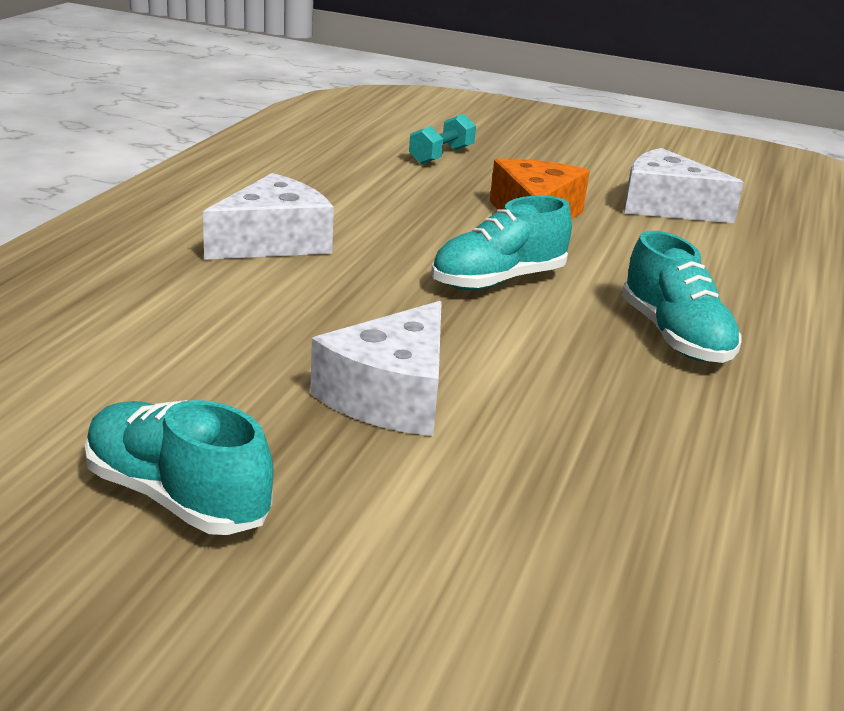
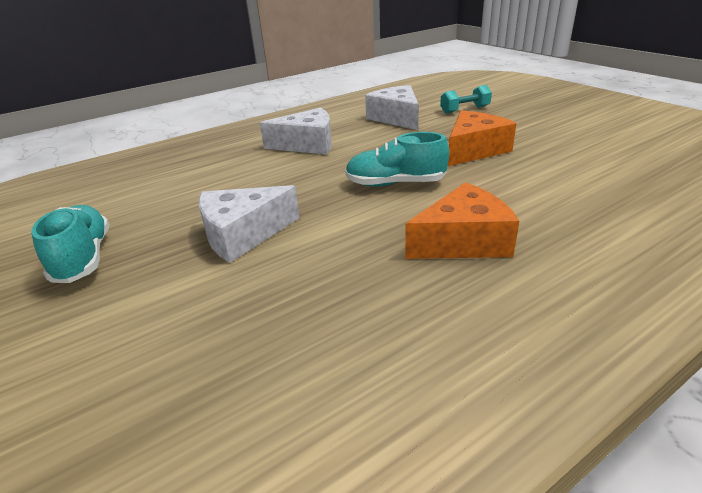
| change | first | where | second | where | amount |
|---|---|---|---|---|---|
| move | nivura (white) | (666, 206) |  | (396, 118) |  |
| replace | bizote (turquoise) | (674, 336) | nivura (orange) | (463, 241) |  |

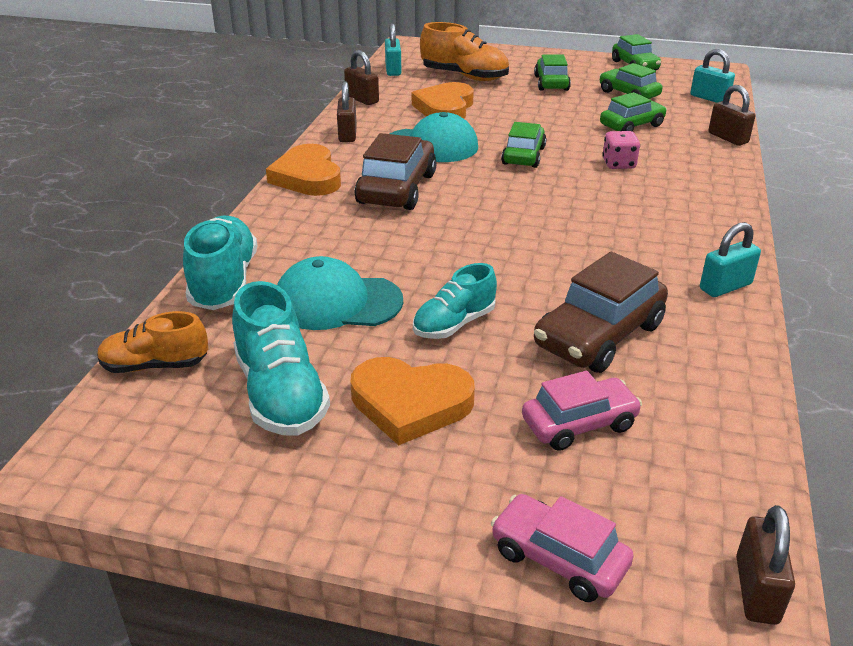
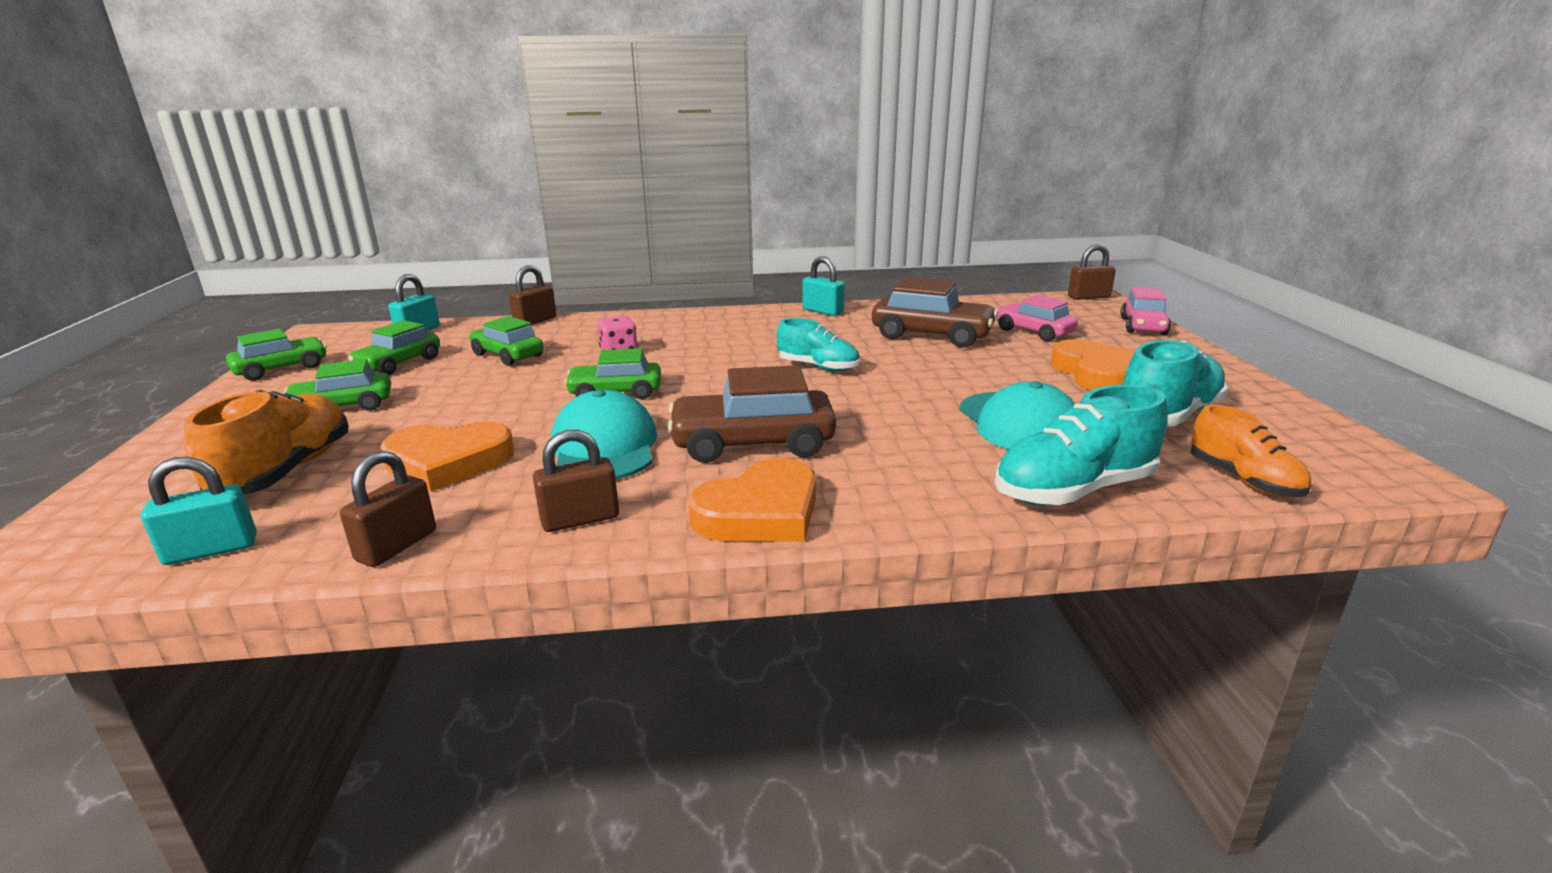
| change | first | where | second | where | amount |
|---|---|---|---|---|---|
| move | bizote (turquoise) | (454, 324) |  | (818, 367) |  |

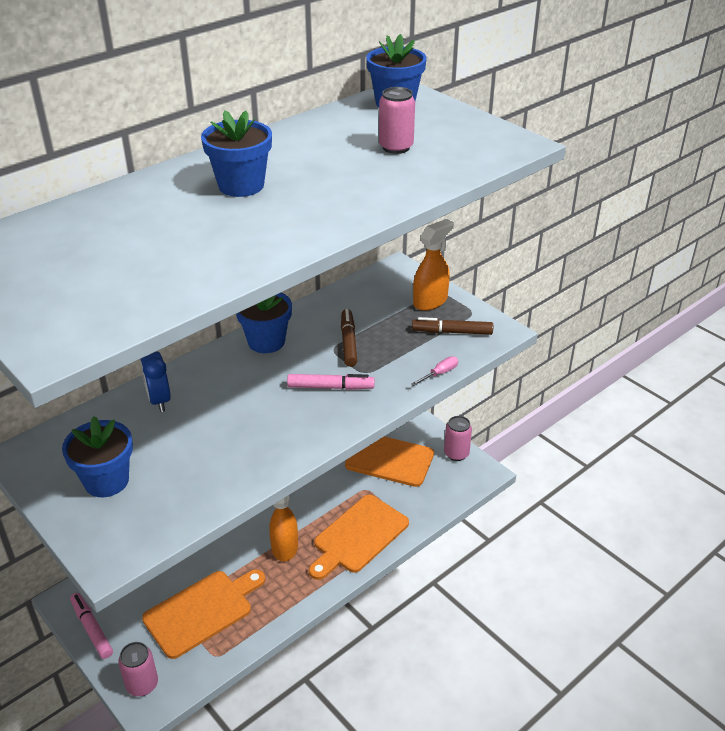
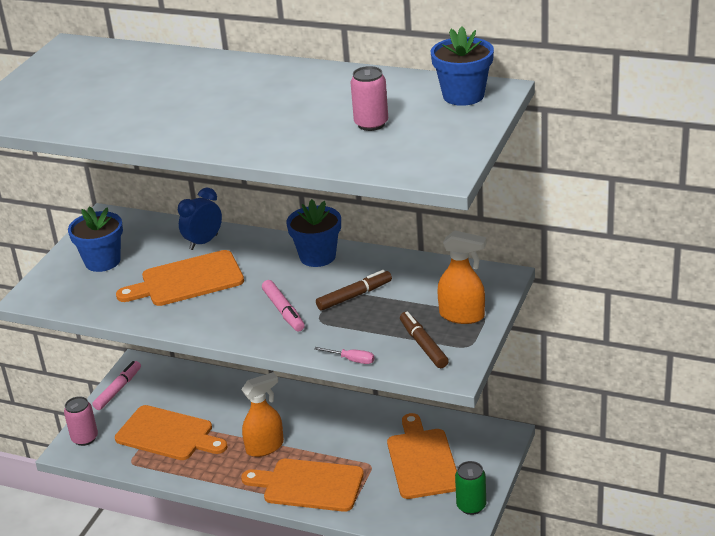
| change | first | where | second | where | amount |
|---|---|---|---|---|---|
| insert |  |  | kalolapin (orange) | (187, 280) |  |
| recolor | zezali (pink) | (456, 454) | zezali (green) | (471, 506) |  |
| delete | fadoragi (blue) | (241, 185) |  |  |  |

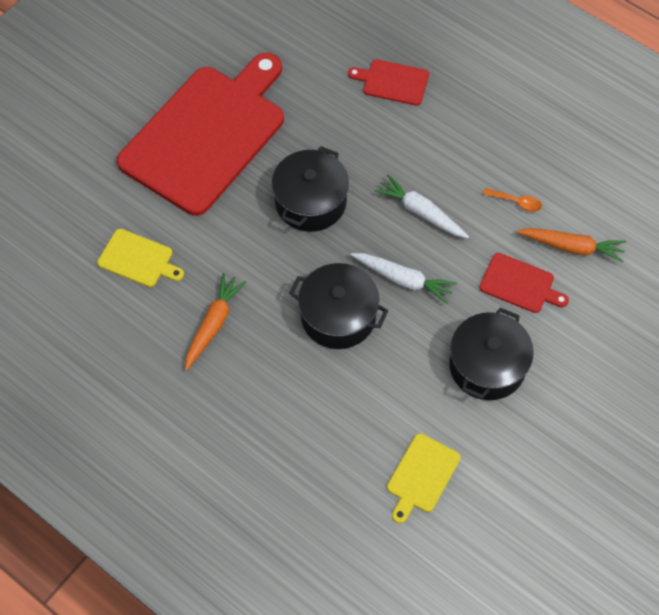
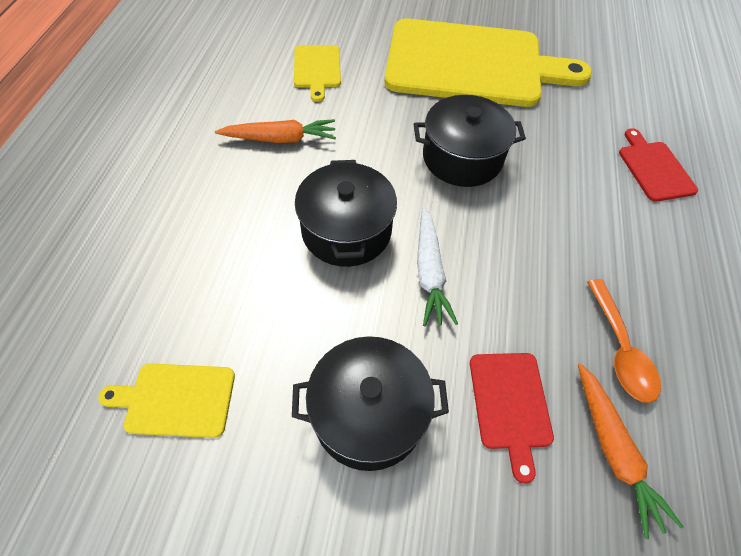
| change | first | where | second | where | amount |
|---|---|---|---|---|---|
| recolor | kalolapin (red) | (207, 135) | kalolapin (yellow) | (472, 64) |  |
| resize | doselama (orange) | (516, 202) |  | (620, 350) | x1.61 |
| delete | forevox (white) | (421, 212) |  |  |  |

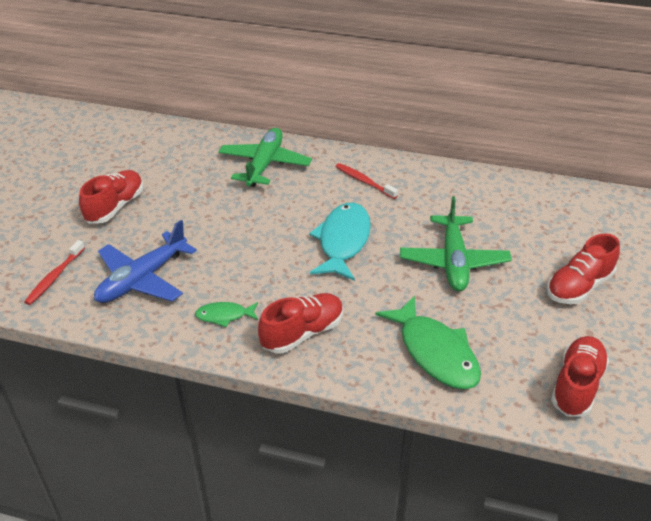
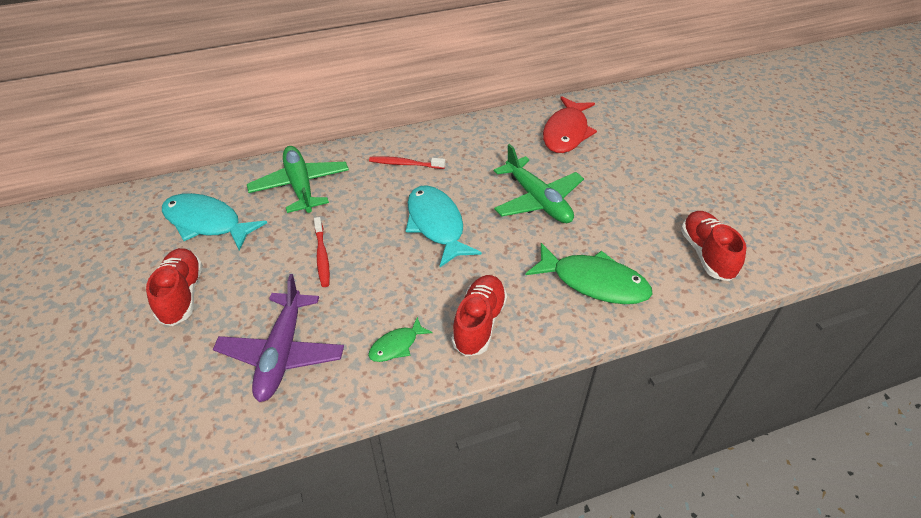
| change | first | where | second | where | amount |
|---|---|---|---|---|---|
| insert |  |  | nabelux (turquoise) | (206, 223) |  |
| recolor | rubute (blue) | (142, 279) | rubute (purple) | (282, 353) |  |
| move | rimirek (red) | (55, 277) |  | (322, 256) |  |
| insert |  |  | nabelux (red) | (566, 133) |  |
| delete | bizote (red) | (578, 286) |  |  |  |

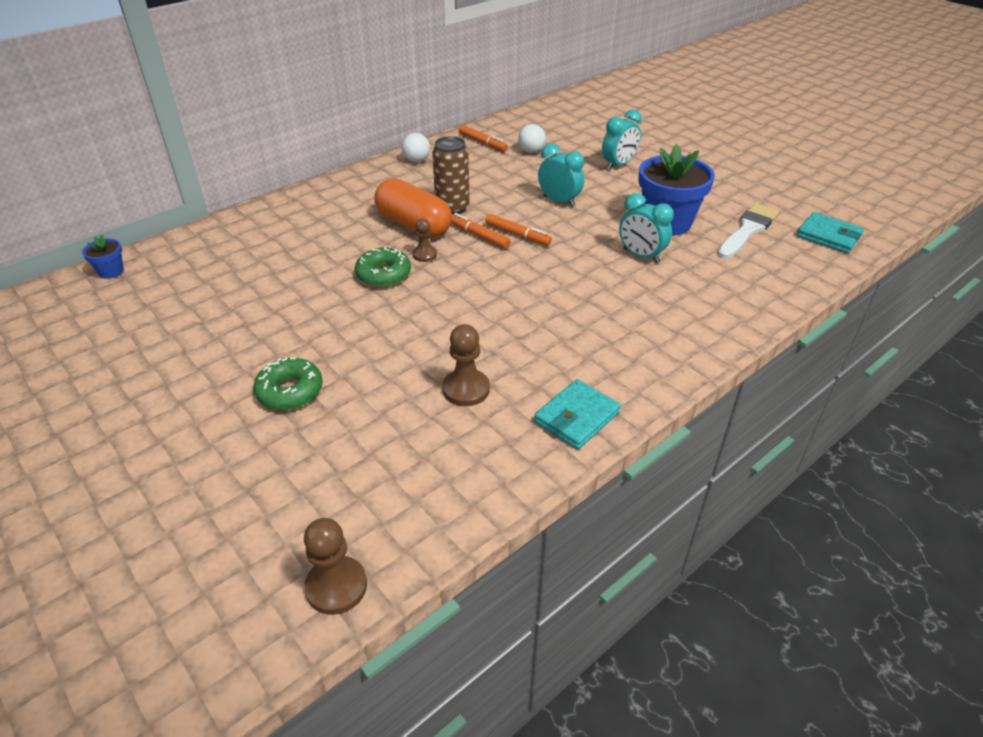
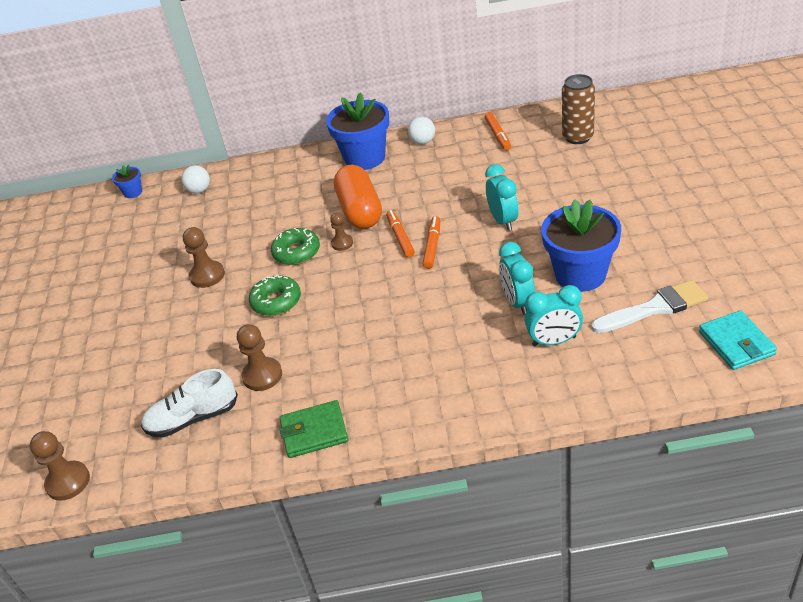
| change | first | where | second | where | amount |
|---|---|---|---|---|---|
| insert |  |  | bizote (white) | (193, 418) |  |
| move | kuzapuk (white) | (531, 151) |  | (199, 190) |  |
| insert |  |  | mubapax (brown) | (207, 275) |  |
| move | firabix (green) | (290, 391) |  | (276, 301) |  |
| recolor | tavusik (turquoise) | (576, 417) | tavusik (green) | (314, 432) |  |
| insert |  |  | fadoragi (blue) | (365, 158) |  |
| rotate | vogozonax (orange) | (517, 235) |  | (432, 246) | 150 degrees counterclockwise |
| move | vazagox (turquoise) | (618, 165) |  | (554, 341) |  |
| move | zezali (brown) | (452, 208) |  | (578, 137) |  |

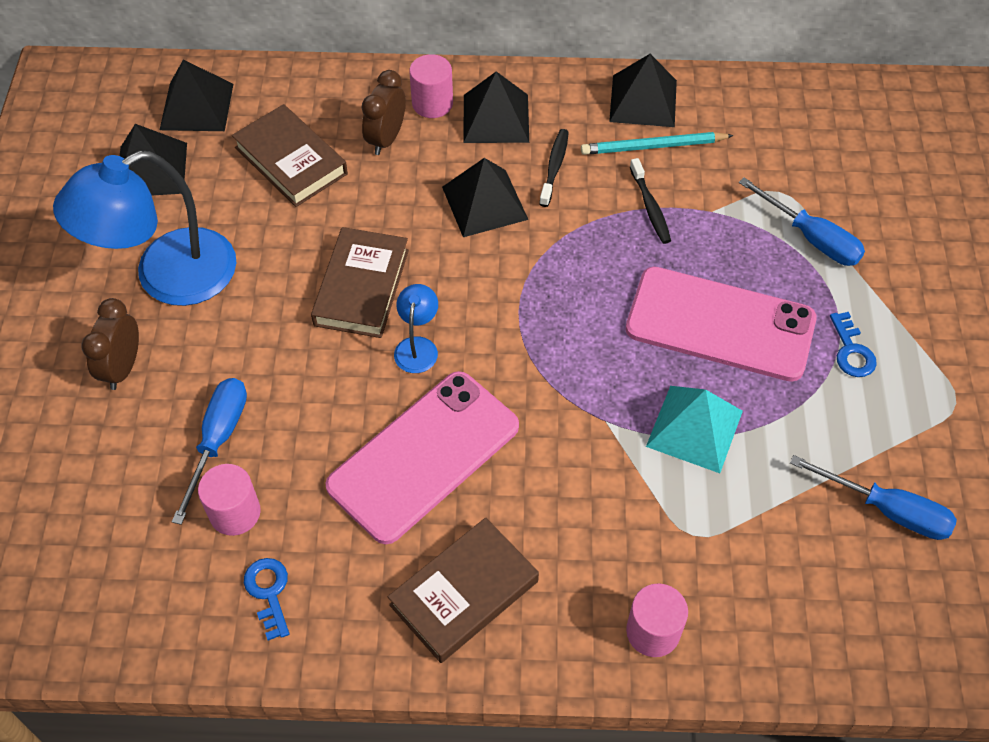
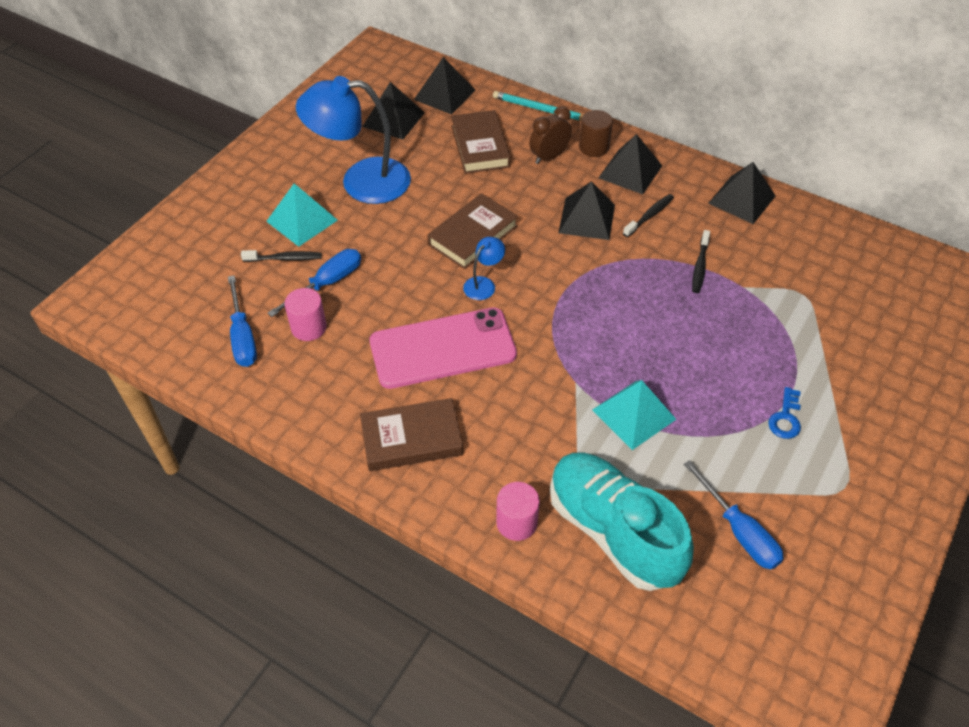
| change | first | where | second | where | amount |
|---|---|---|---|---|---|
| move | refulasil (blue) | (811, 238) |  | (243, 337) |  |
| insert |  |  | rimirek (black) | (285, 258) |  |
| replace | vazagox (brown) | (123, 368) | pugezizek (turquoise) | (302, 220) |  |
| move | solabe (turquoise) | (653, 147) |  | (540, 109) |  |
| insert |  |  | bizote (turquoise) | (613, 531) |  |
| recolor | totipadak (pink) | (432, 103) | totipadak (brown) | (593, 147) |  |
| delete | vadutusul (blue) | (269, 592) |  |  |  |
| delete | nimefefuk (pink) | (720, 324) |  |  |  |

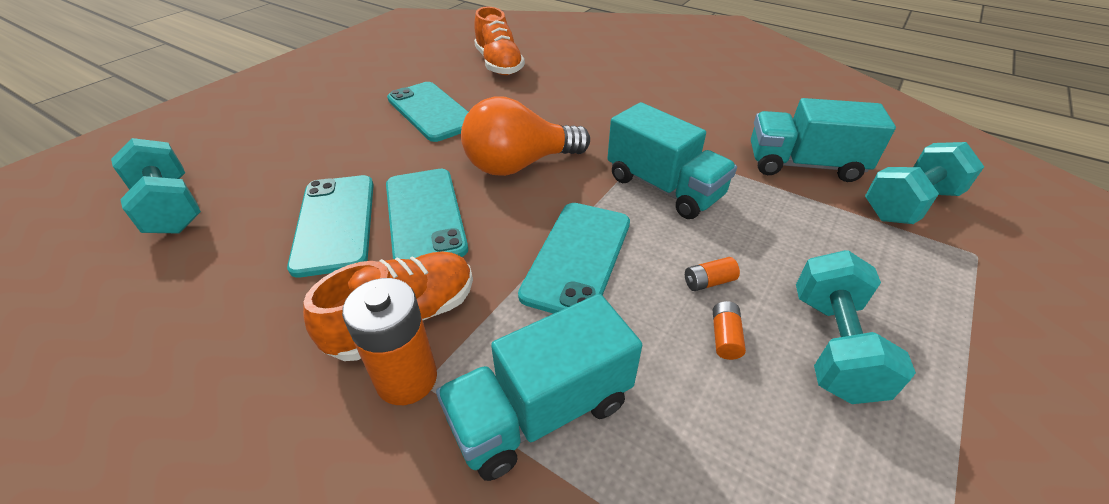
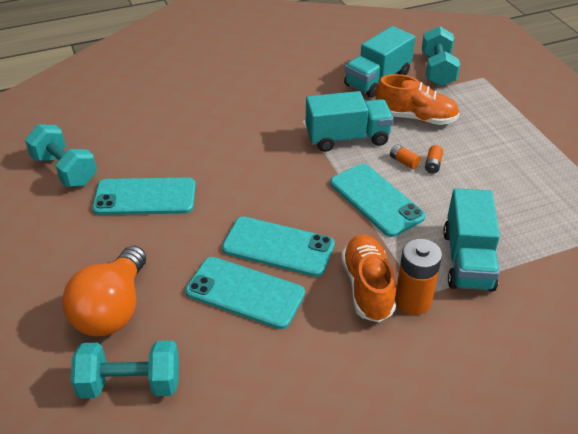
| change | first | where | second | where | amount |
|---|---|---|---|---|---|
| move | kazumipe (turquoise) | (833, 346) |  | (65, 170) |  |
| move | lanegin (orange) | (519, 165) |  | (112, 309) |  |
| move | bizote (orange) | (499, 64) |  | (415, 118) |  |
| move | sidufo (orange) | (725, 337) |  | (403, 161) |  |

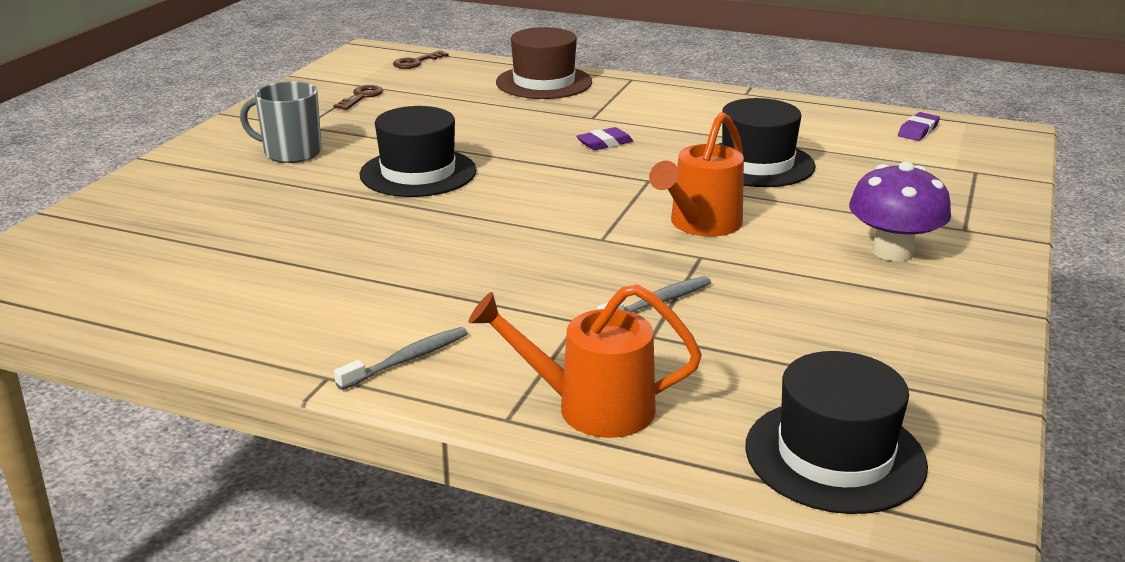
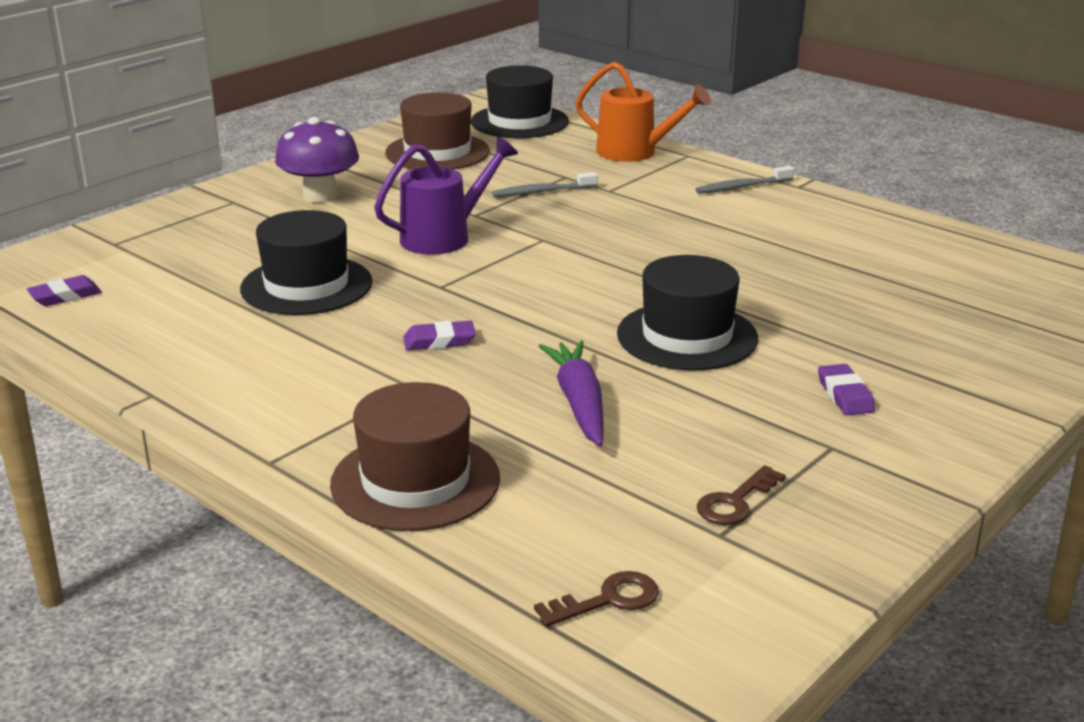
| change | first | where | second | where | amount |
|---|---|---|---|---|---|
| recolor | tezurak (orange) | (700, 225) | tezurak (purple) | (445, 237) |  |
| insert |  |  | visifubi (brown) | (437, 152) |  |
| insert |  |  | forevox (purple) | (579, 403) |  |
| replace | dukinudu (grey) | (291, 153) | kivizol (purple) | (845, 395) |  |

